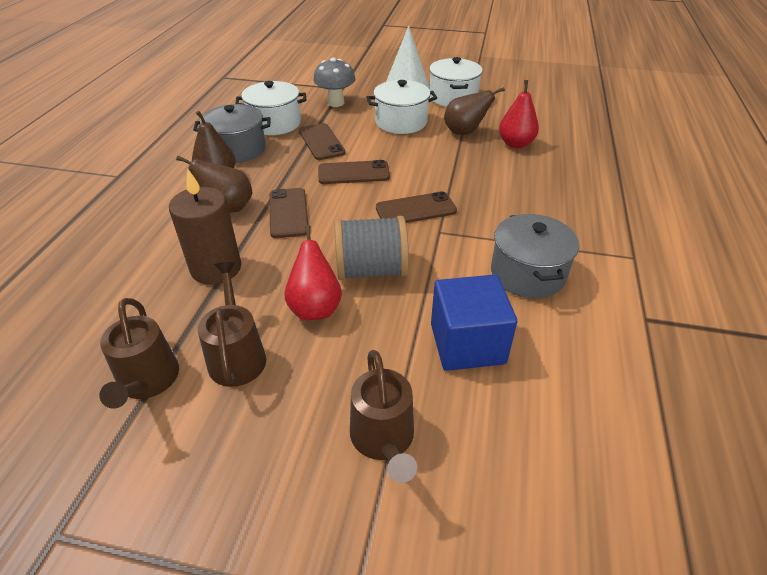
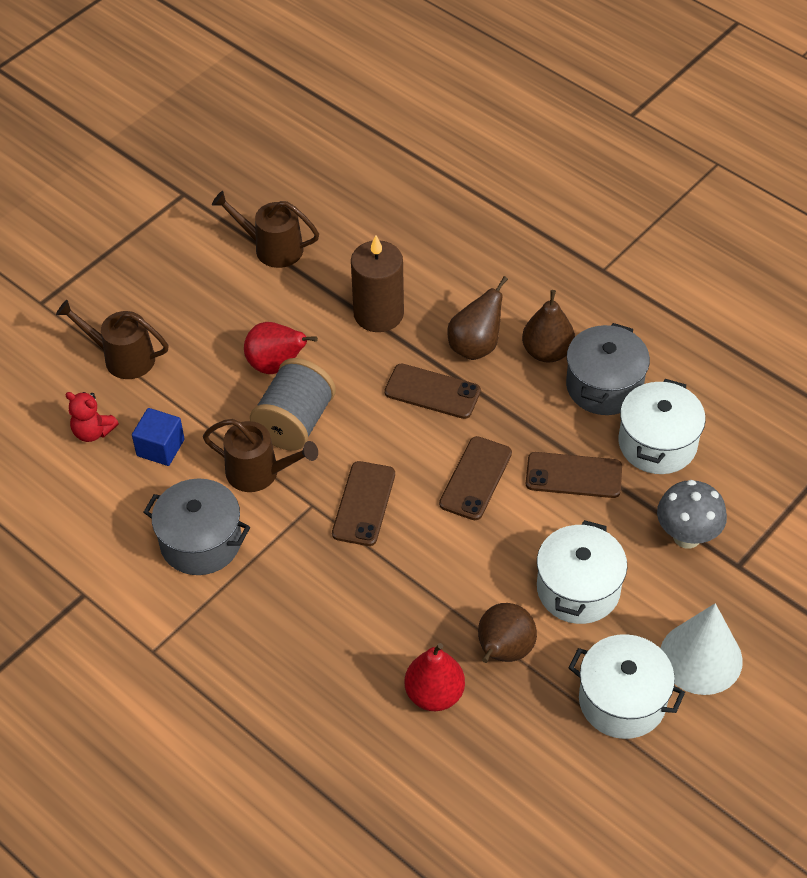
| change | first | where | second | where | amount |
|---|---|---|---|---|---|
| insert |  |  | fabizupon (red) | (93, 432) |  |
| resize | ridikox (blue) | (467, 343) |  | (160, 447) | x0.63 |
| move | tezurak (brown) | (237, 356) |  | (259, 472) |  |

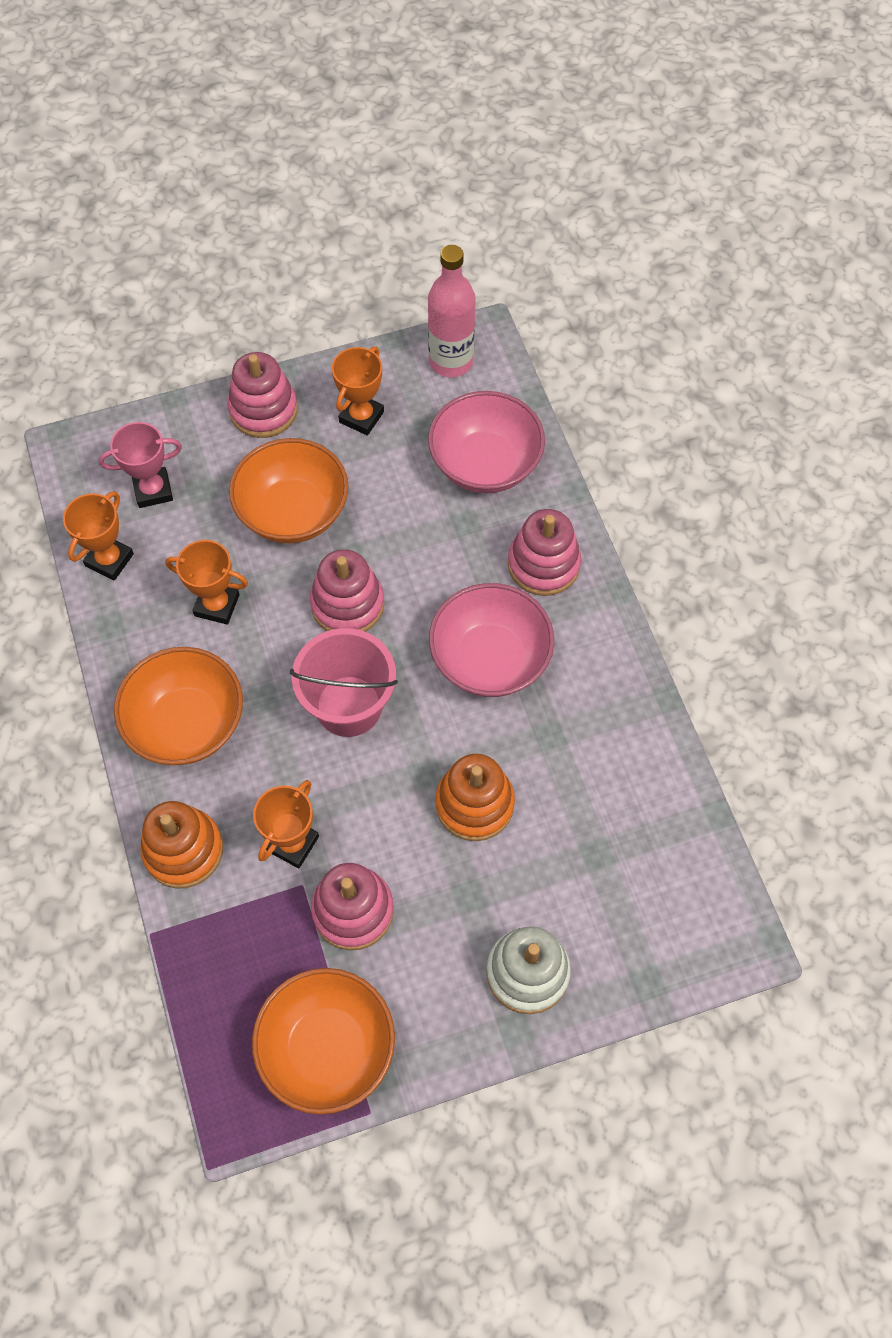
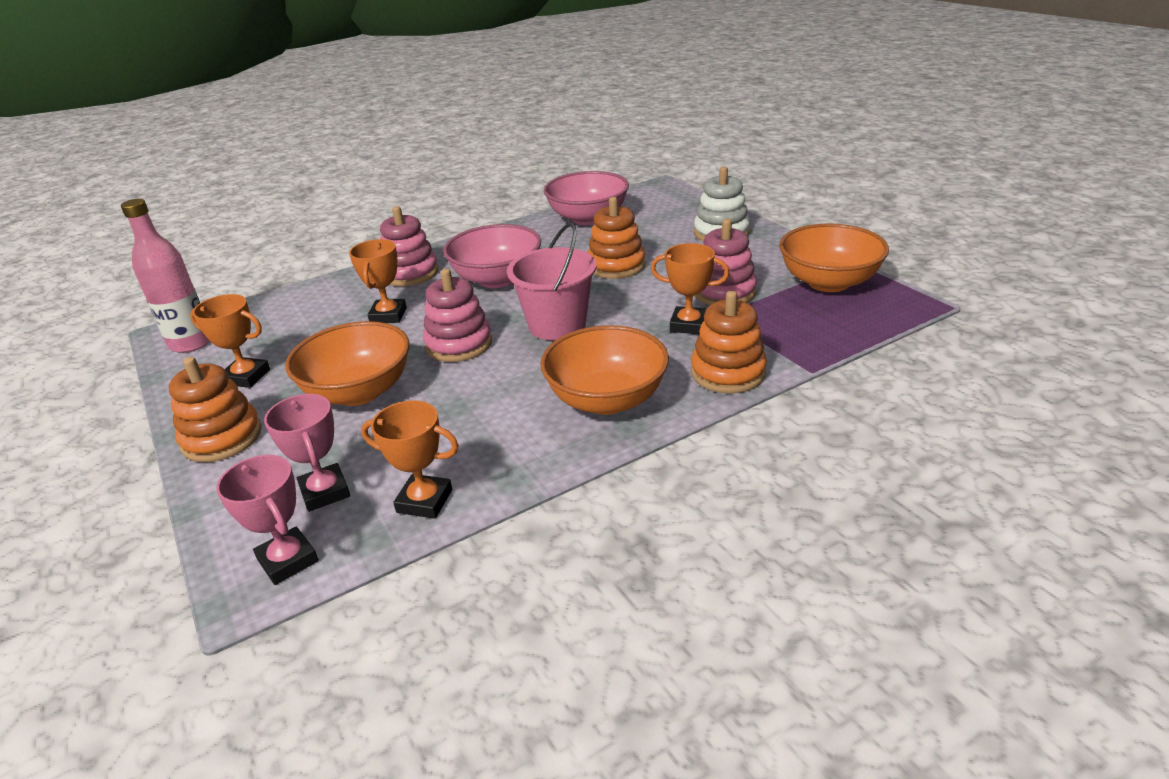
| change | first | where | second | where | amount |
|---|---|---|---|---|---|
| recolor | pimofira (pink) | (263, 410) | pimofira (orange) | (222, 438) |  |
| insert |  |  | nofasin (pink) | (288, 560) |  |
| move | nofasin (orange) | (217, 605) |  | (388, 315) |  |
| move | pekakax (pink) | (485, 464) |  | (588, 218) |  |

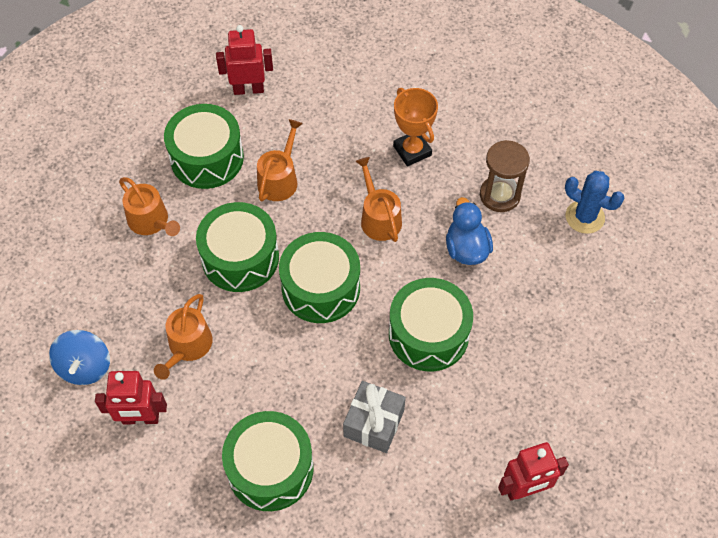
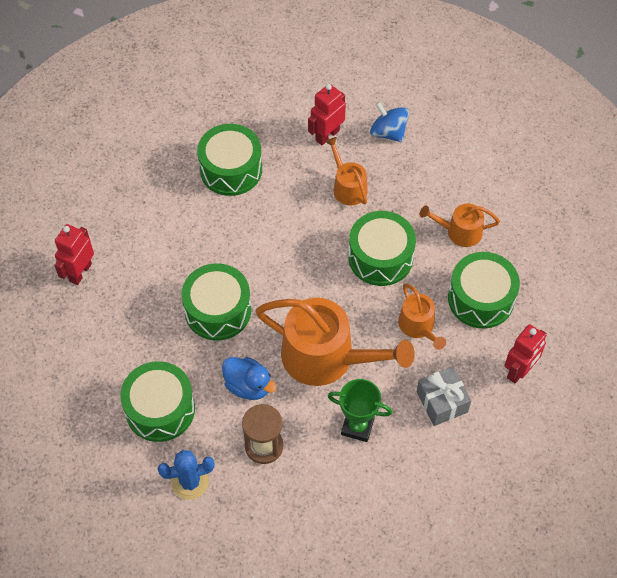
| change | first | where | second | where | amount |
|---|---|---|---|---|---|
| move | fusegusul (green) | (321, 288) |  | (160, 409) |  |
| resize | tezurak (orange) | (379, 218) |  | (326, 357) | x1.94 |
| recolor | nofasin (orange) | (412, 151) | nofasin (green) | (357, 426) |  |
| move | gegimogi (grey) | (374, 423) |  | (442, 402) |  |

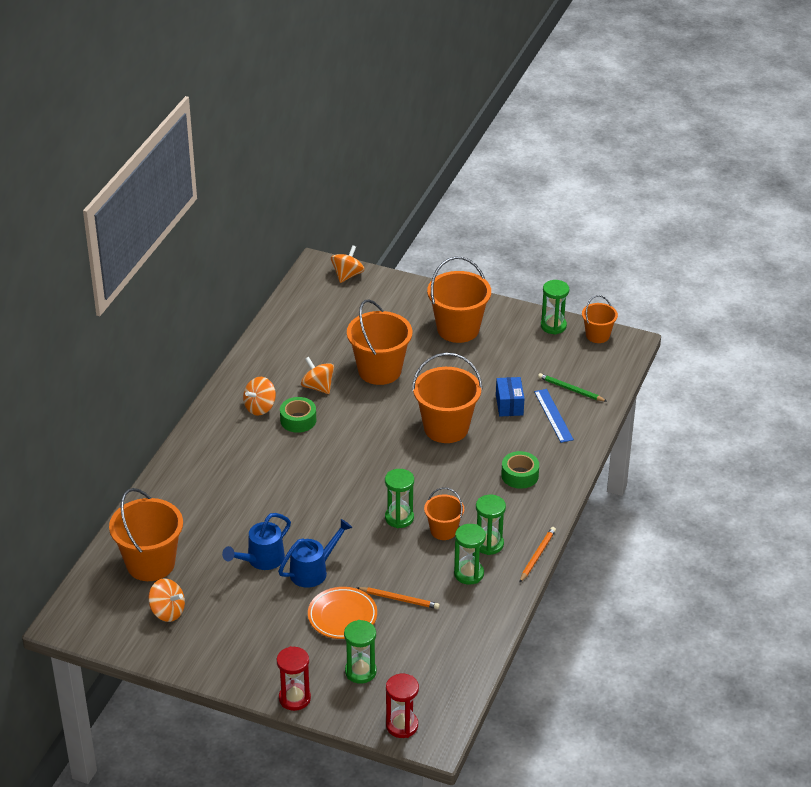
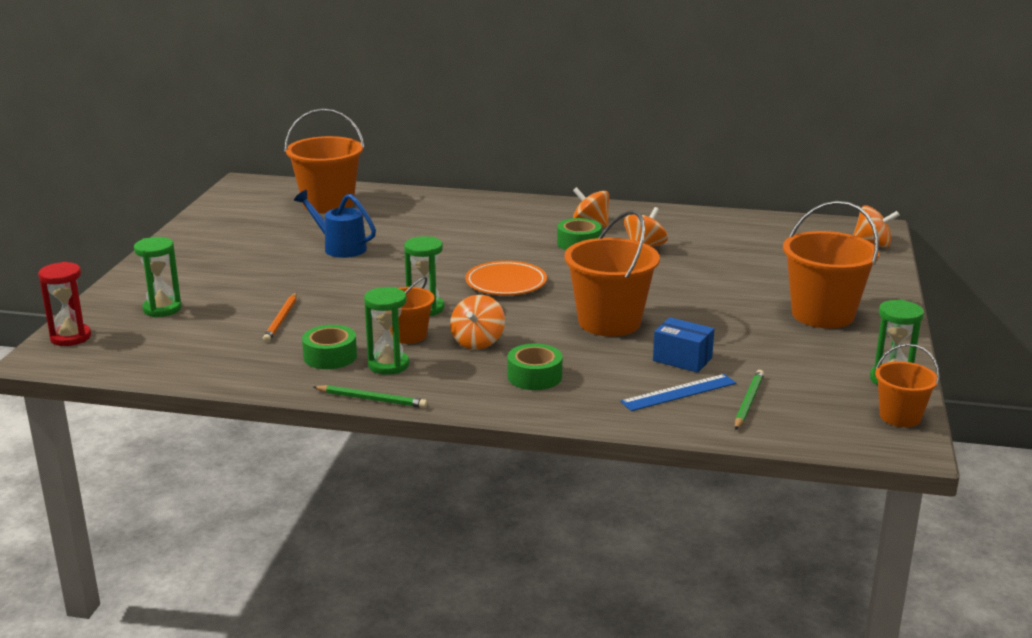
| change | first | where | second | where | amount |
|---|---|---|---|---|---|
| replace | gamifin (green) | (469, 574) | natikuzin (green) | (330, 356) |  |
| recolor | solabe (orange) | (537, 556) | solabe (green) | (371, 399) |  |
| move | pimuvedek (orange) | (167, 612) |  | (477, 342) |  |
| move | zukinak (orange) | (342, 616) |  | (506, 283) |  |
| rotate | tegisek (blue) | (509, 405) |  | (682, 359) | 45 degrees clockwise |
| delete | gamifin (red) | (294, 698) |  |  |  |
| delete | tezurak (blue) | (313, 571) |  |  |  |
| delete | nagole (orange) | (379, 370) |  |  |  |

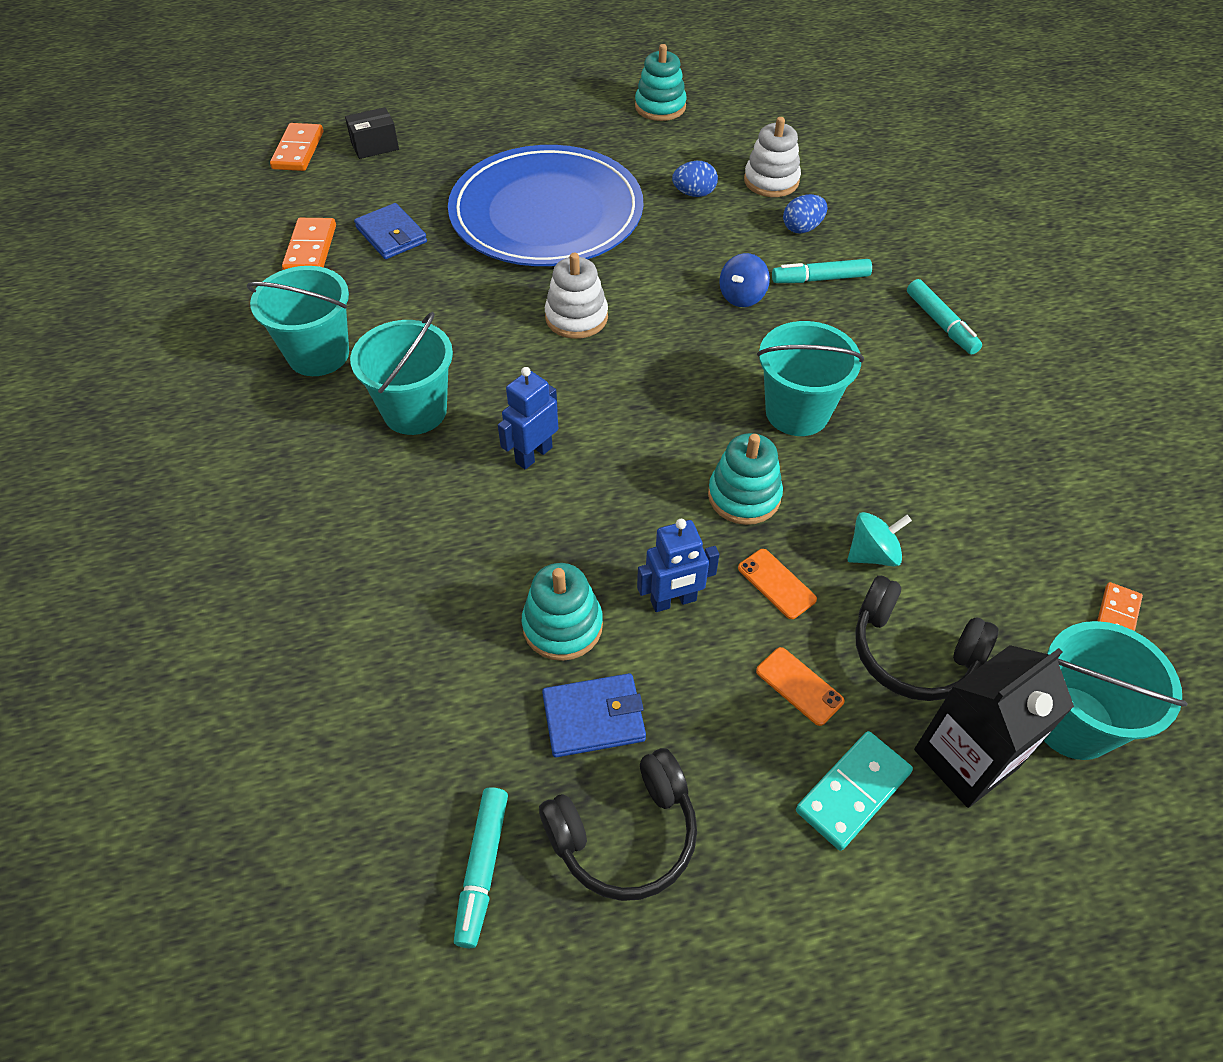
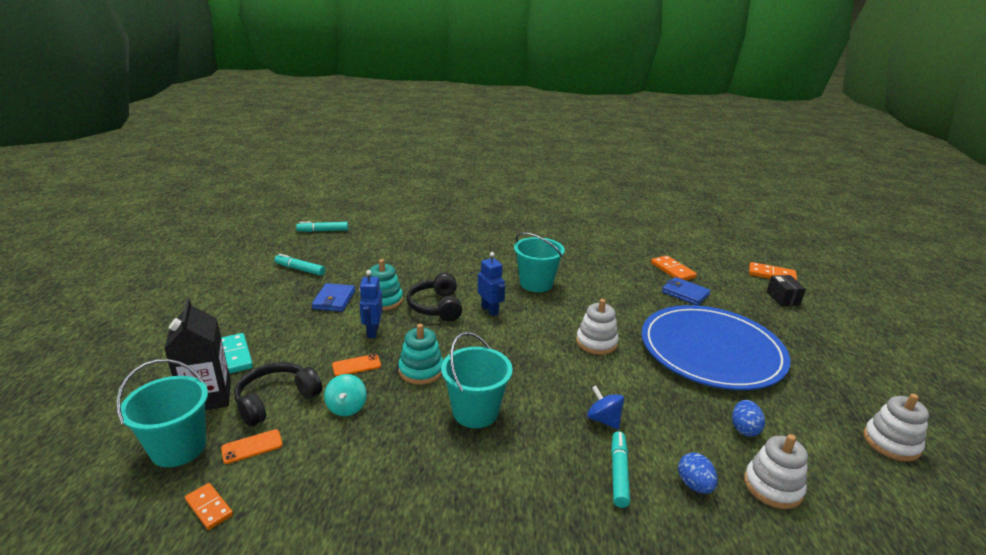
| change | first | where | second | where | amount |
|---|---|---|---|---|---|
| move | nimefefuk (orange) | (799, 686) |  | (252, 446) |  |
| move | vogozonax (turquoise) | (940, 323) |  | (323, 231) |  |
| move | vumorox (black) | (625, 834) |  | (436, 306) |  |
| rotate | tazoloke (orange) | (310, 249) |  | (672, 270) | 45 degrees clockwise |
| rotate | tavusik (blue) | (391, 235) |  | (685, 293) | 60 degrees clockwise |
| recolor | pimofira (turquoise) | (660, 107) | pimofira (white) | (891, 443) |  |
| delete | nagole (turquoise) | (318, 354) |  |  |  |

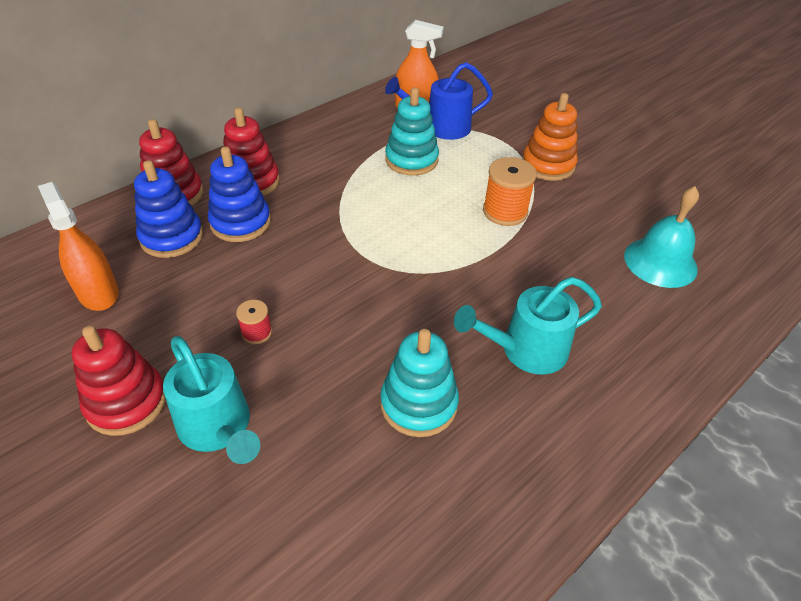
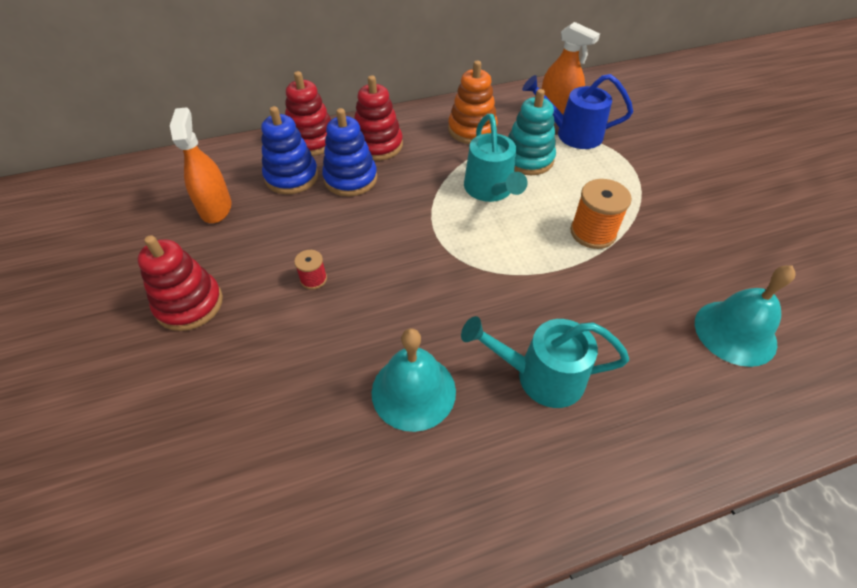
| change | first | where | second | where | amount |
|---|---|---|---|---|---|
| replace | pimofira (turquoise) | (419, 404) | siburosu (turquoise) | (413, 391) |  |
| move | pimofira (orange) | (548, 165) |  | (472, 130) |  |
| move | tezurak (turquoise) | (218, 428) |  | (491, 190) |  |

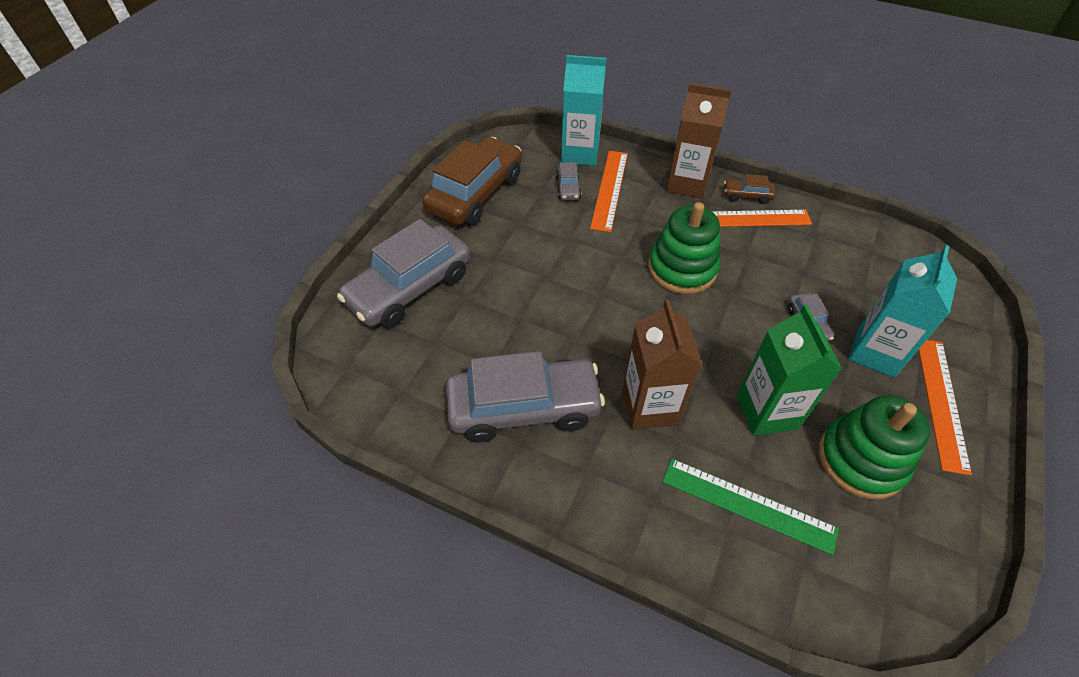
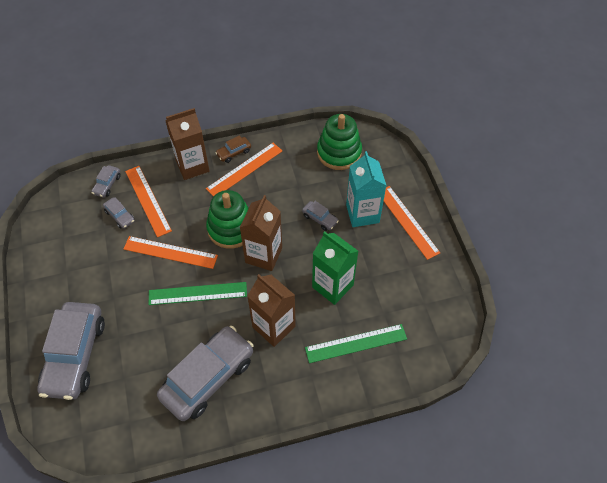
| change | first | where | second | where | amount |
|---|---|---|---|---|---|
| replace | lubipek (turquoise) | (580, 153) | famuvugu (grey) | (107, 184) |  |
| insert |  |  | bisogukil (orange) | (170, 252) |  |
| insert |  |  | bisogukil (green) | (198, 293) |  |
| insert |  |  | lubipek (brown) | (263, 255) |  |
| move | pimofira (green) | (861, 459) |  | (339, 152) |  |
| delete | famuvugu (brown) | (475, 193) |  |  |  |

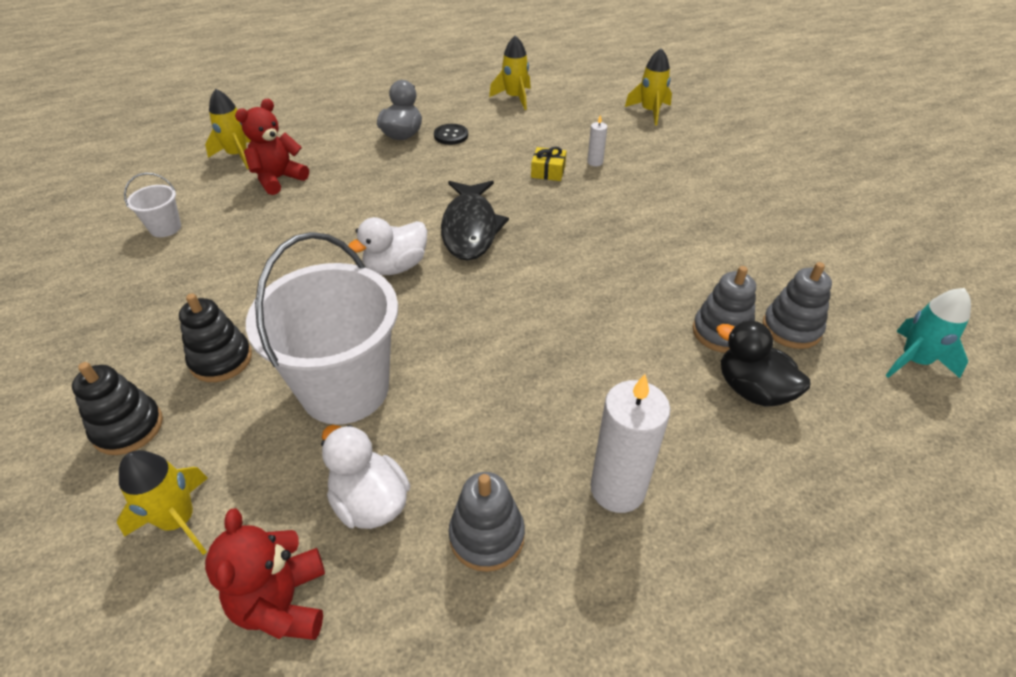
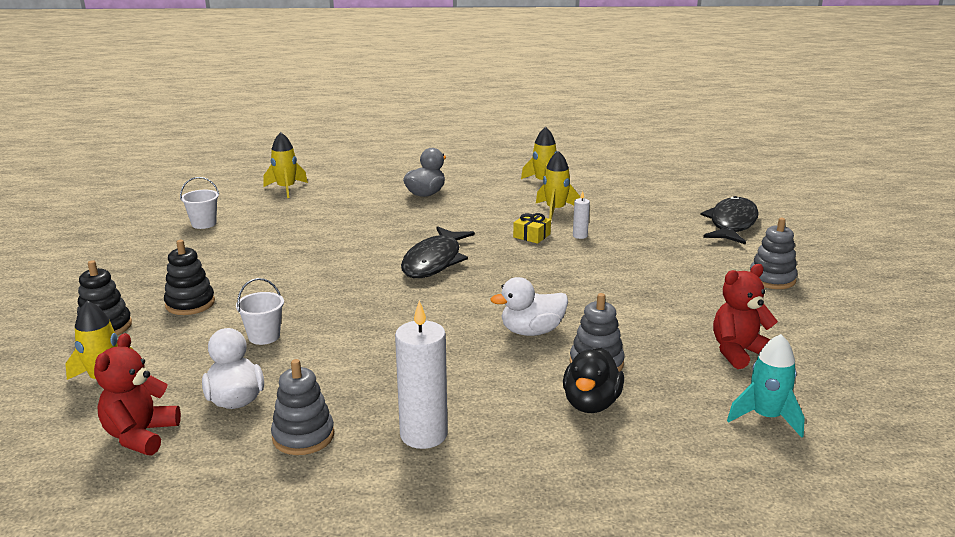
| change | first | where | second | where | amount |
|---|---|---|---|---|---|
| resize | nagole (white) | (345, 389) |  | (264, 336) | x0.43 |
| move | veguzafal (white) | (396, 266) |  | (531, 331) |  |
| move | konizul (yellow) | (650, 112) |  | (555, 210) |  |
| rotate | veguzafal (black) | (752, 390) |  | (591, 403) | 135 degrees counterclockwise |
| insert |  |  | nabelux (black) | (731, 223) |  |
| move | fabizupon (red) | (278, 179) |  | (739, 352) |  |
| move | pimofira (grey) | (791, 328) |  | (772, 279) |  |
| delete | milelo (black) | (451, 135) |  |  |  |

